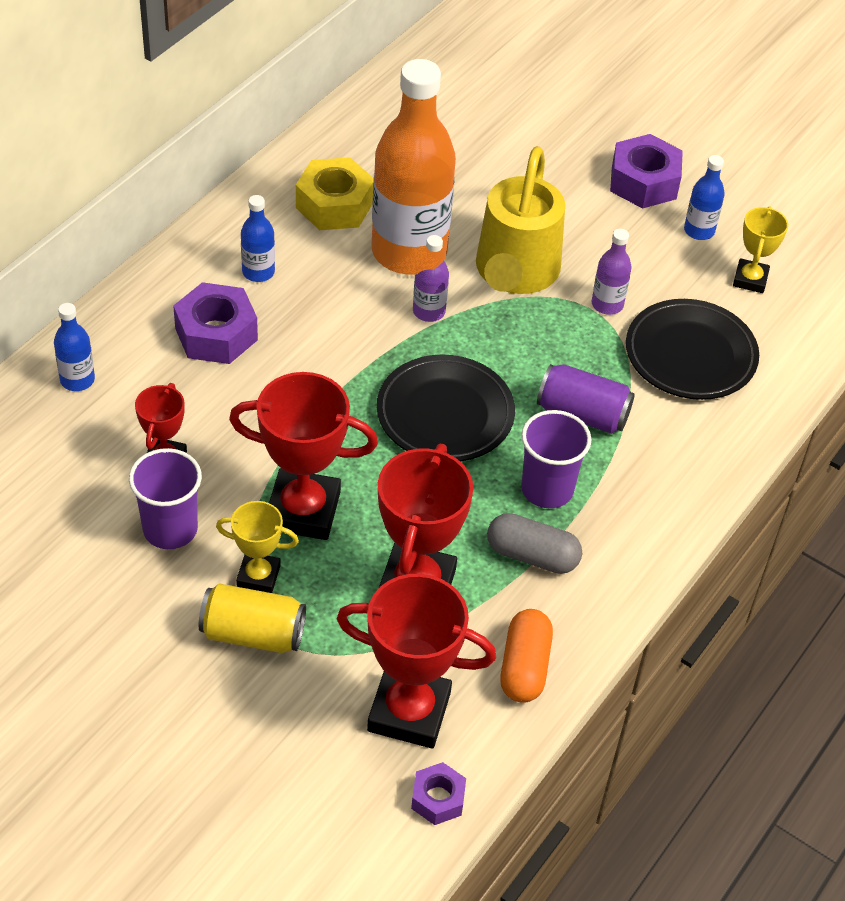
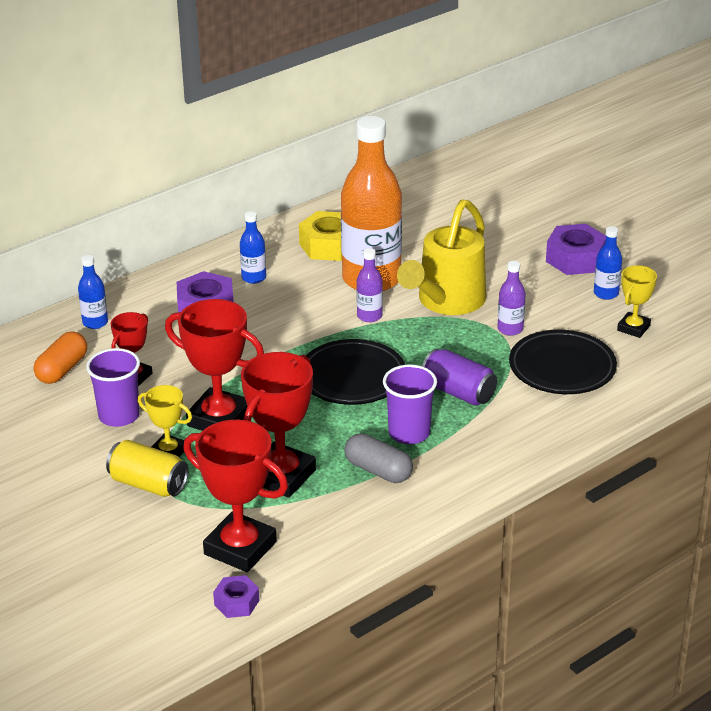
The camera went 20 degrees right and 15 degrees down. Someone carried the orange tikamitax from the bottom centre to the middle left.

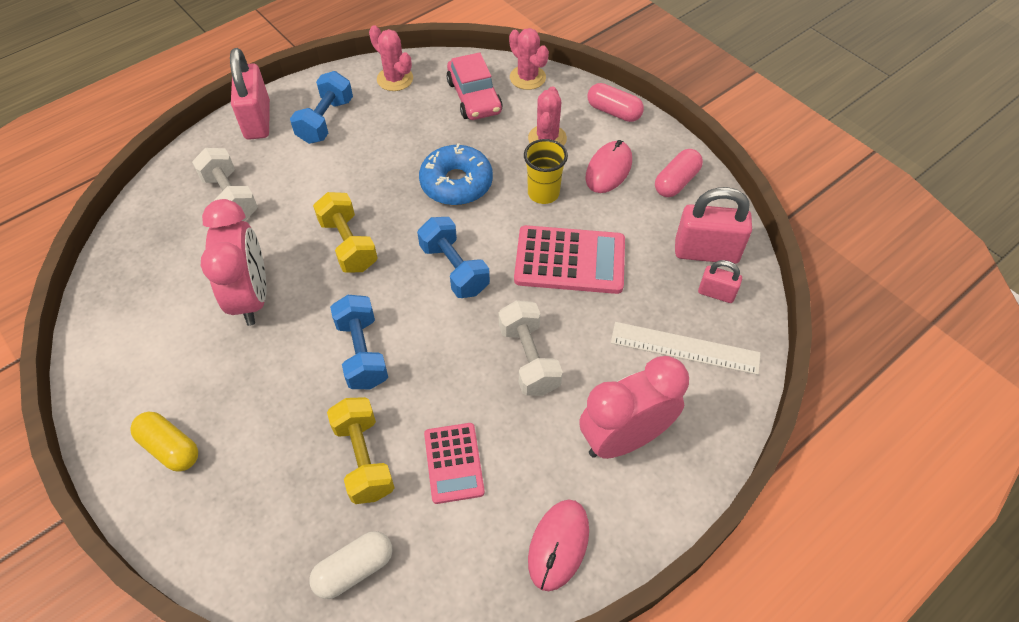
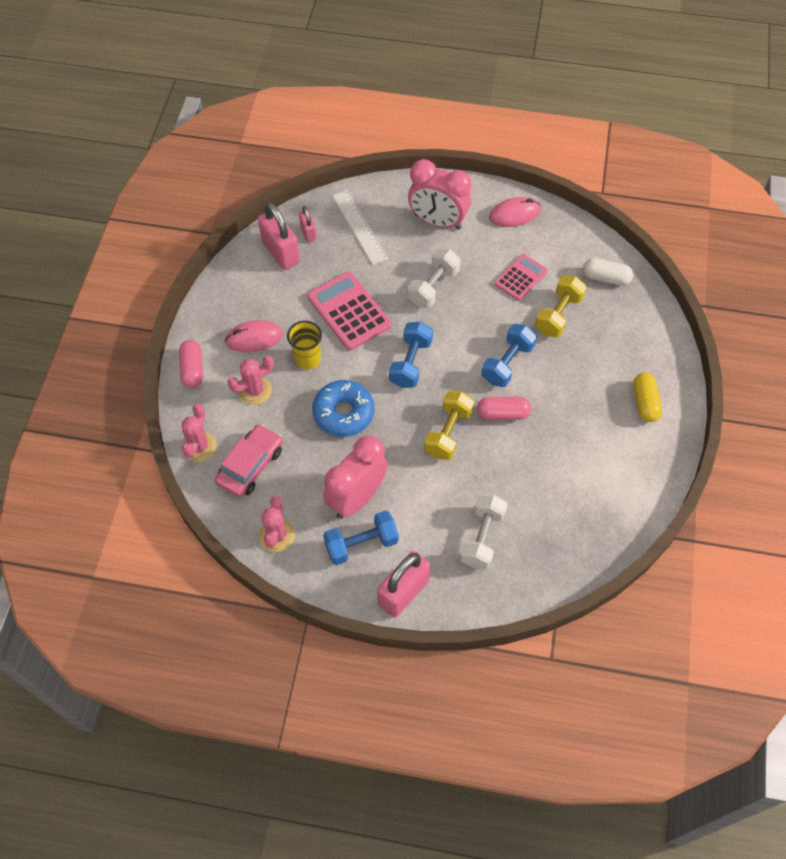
The camera went 130 degrees left and 5 degrees up. Someone carried the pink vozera (1st from left) from the middle left to the centre. Someone carried the pink tikamitax (2nd from left) from the top centre to the centre.

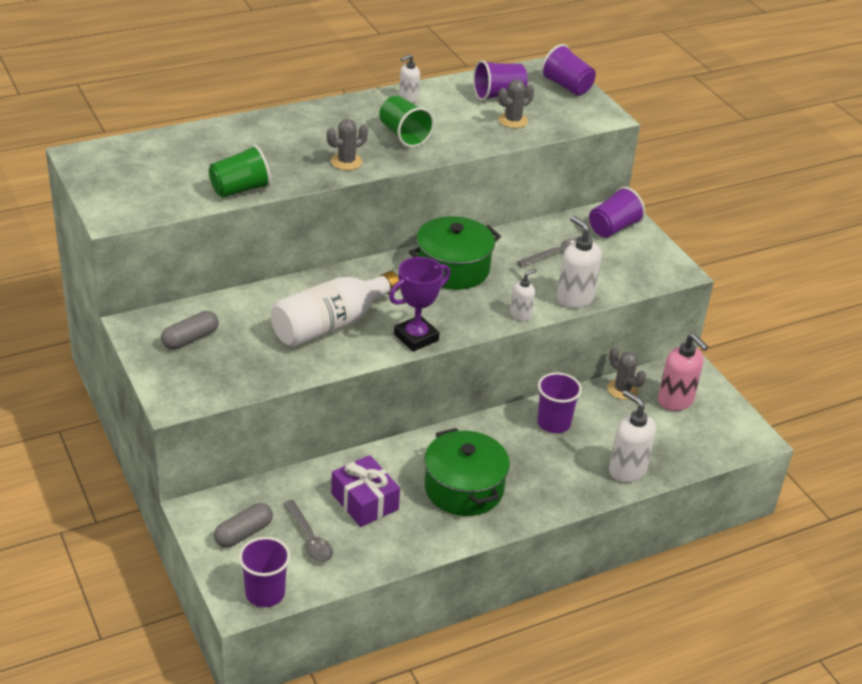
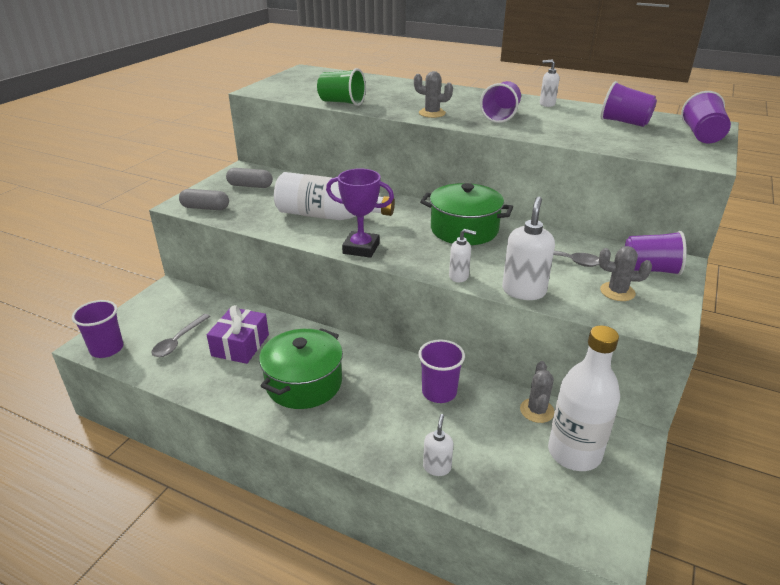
The camera went 55 degrees right and 5 degrees down. Someone carried the grey tikamitax (2nd from left in the first image) from the bottom left to the middle left. Someone carried the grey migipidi (2nd from left in the first image) from the top centre to the middle right. Someone swapped the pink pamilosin at the middle right for the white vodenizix (2nd from left) at the bottom right. Someone repainted the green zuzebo (2nd from left) at the top centre, which became the purple zuzebo (3rd from left) at the top centre. Someone scaled the white pamilosin (4th from left in the first image) at the middle right by 0.58.

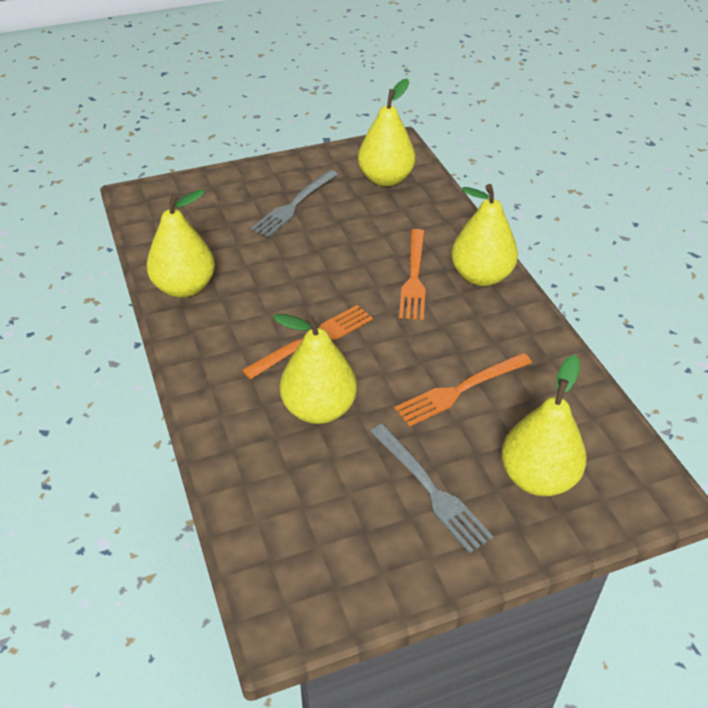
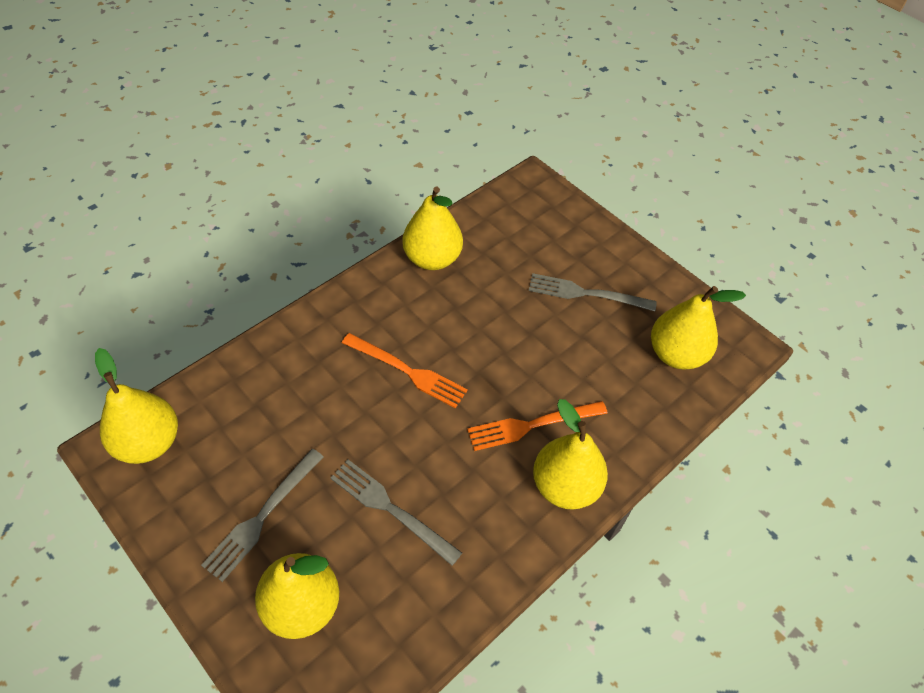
The camera went 65 degrees right and 10 degrees up. Someone carried the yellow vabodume (2nd from left in the first image) from the centre to the middle left. Someone repainted the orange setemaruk (3rd from left) at the centre, which became the grey setemaruk (2nd from left) at the bottom centre.

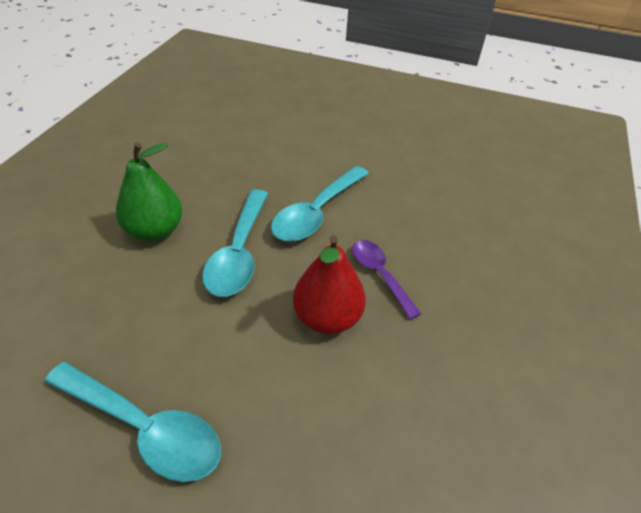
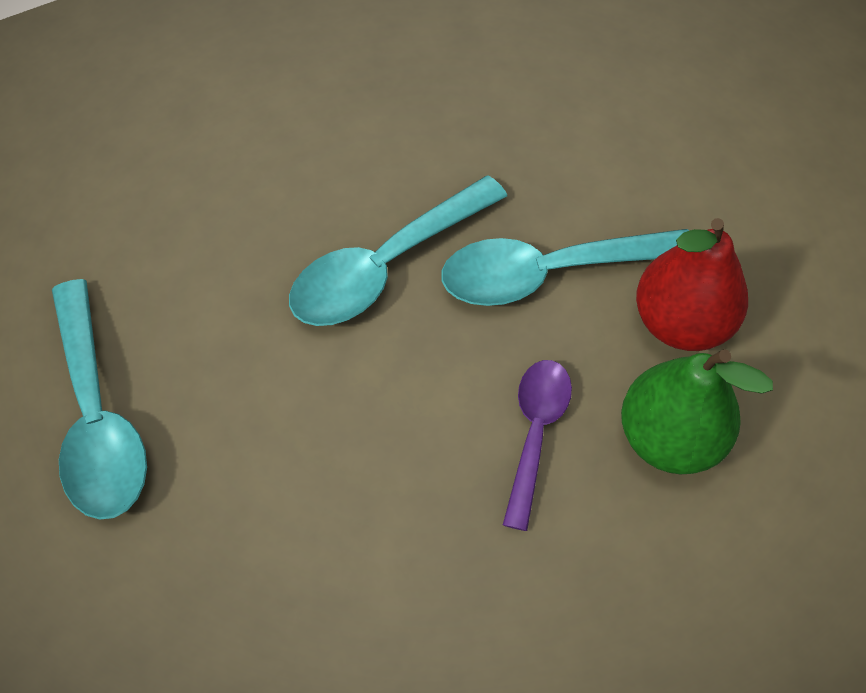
The camera went 45 degrees right and 15 degrees up. Someone carried the green vabodume from the middle left to the middle right. Someone carried the red vabodume from the centre to the middle right.

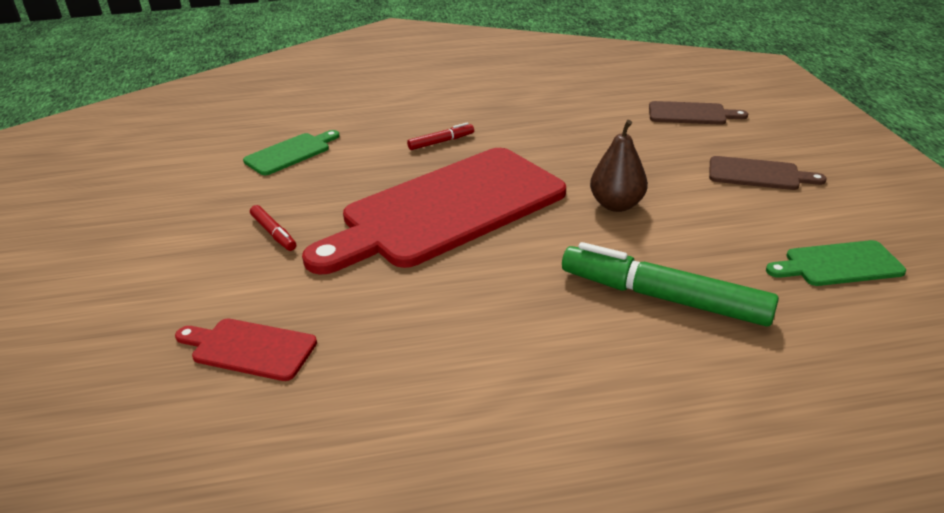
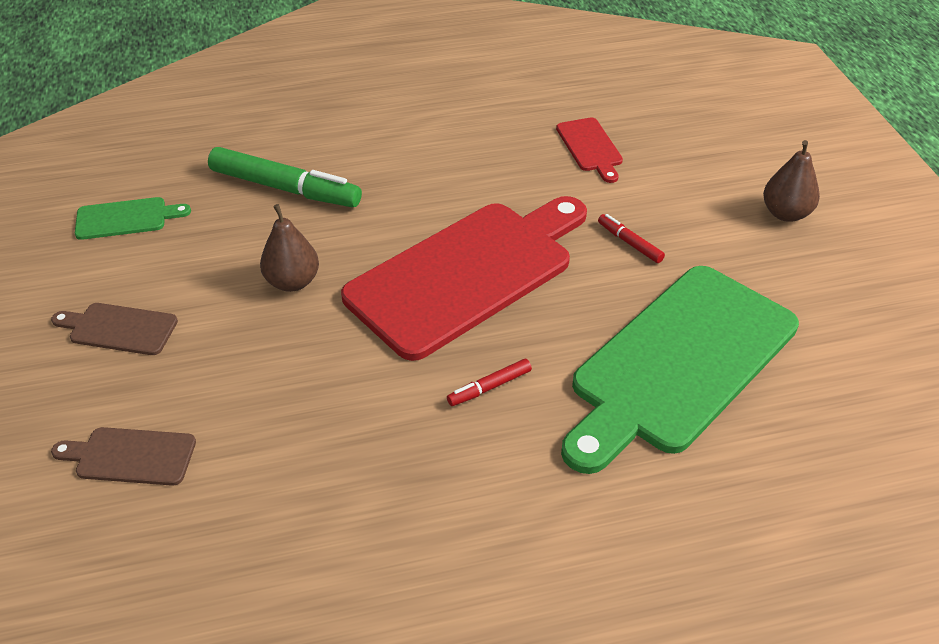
The camera went 175 degrees right and 10 degrees up. Someone put down the brown vabodume (2nd from left) at the top right. Someone rotated the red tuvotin (1st from left in the first image) at the bottom left by 60 degrees clockwise. Someone scaled the green tuvotin (1st from left in the first image) at the top left by 2.36.

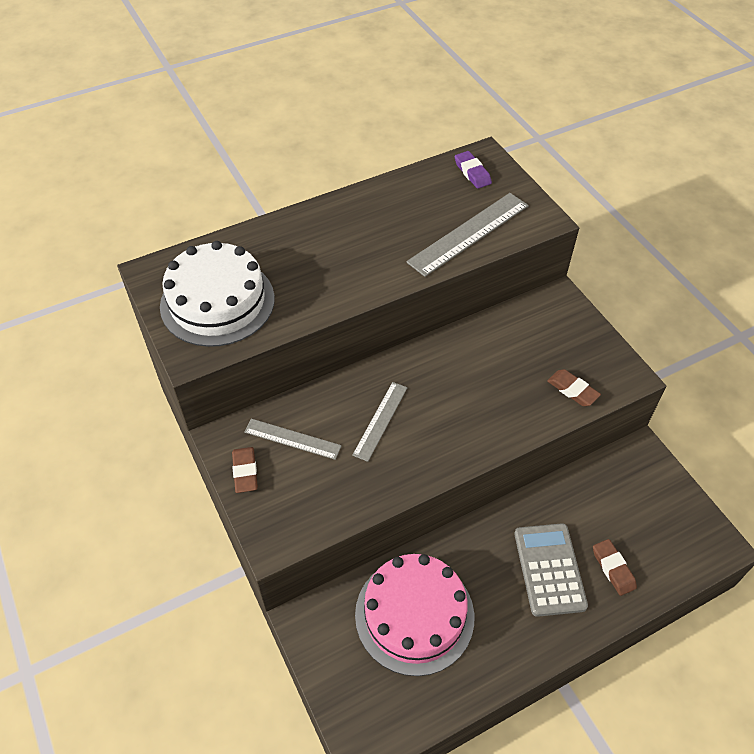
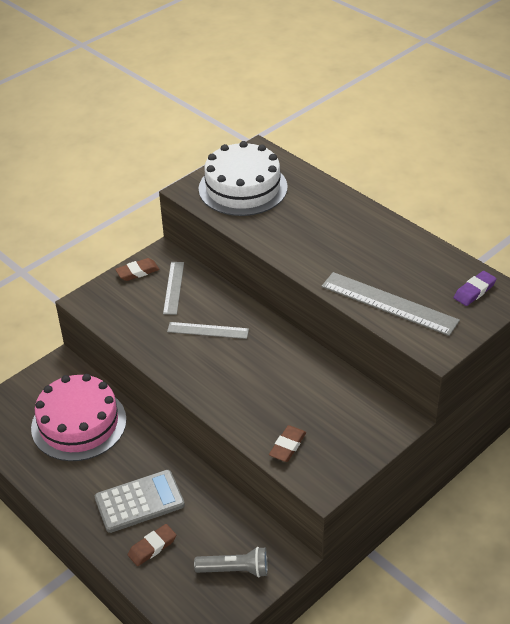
The camera went 75 degrees right and 10 degrees down. Someone put down the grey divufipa at the bottom centre.

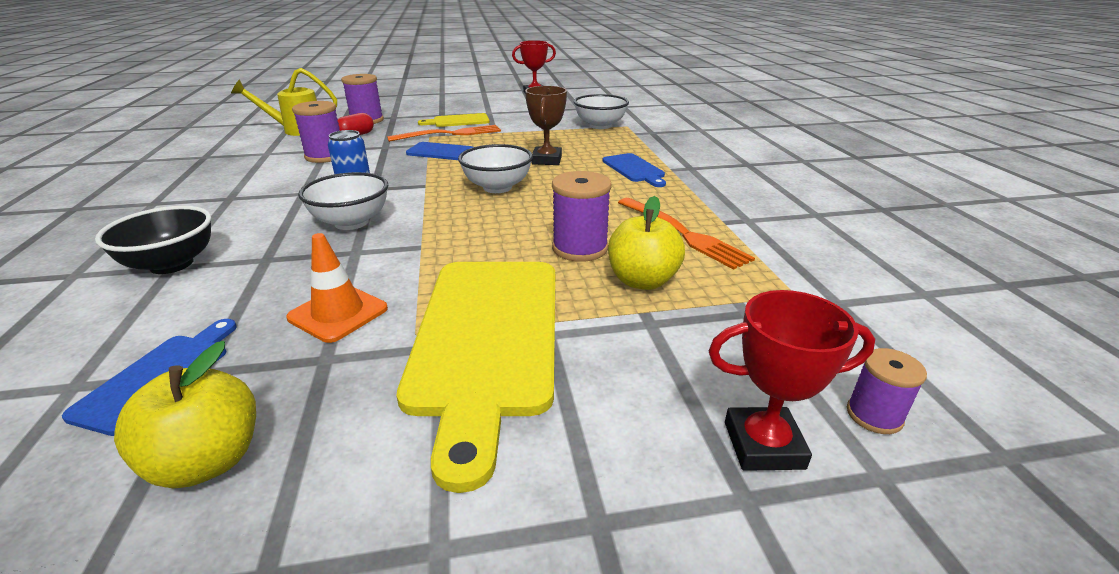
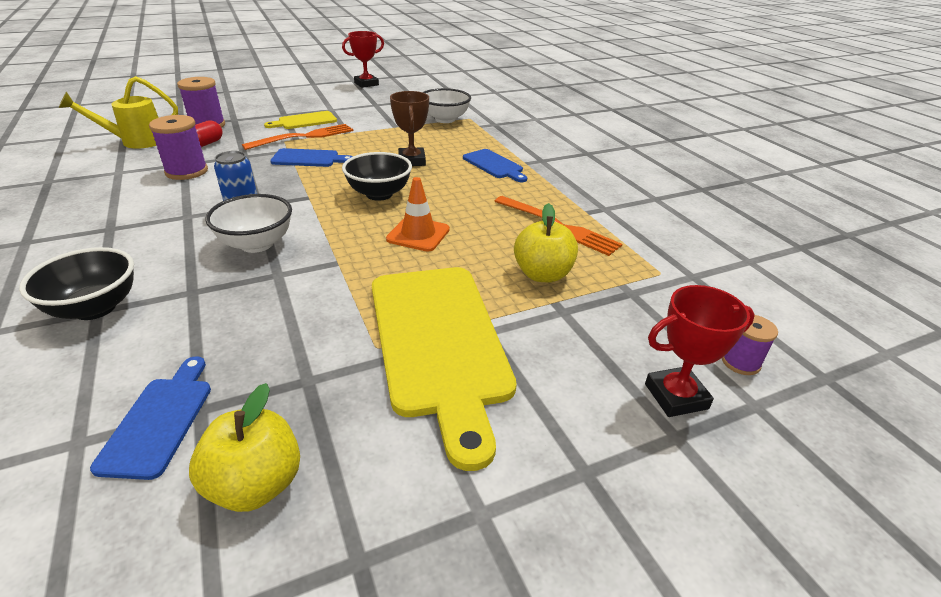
The camera went 15 degrees left and 5 degrees up. Someone took away the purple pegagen (3rd from left) at the centre. Someone carried the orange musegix from the middle left to the centre. Someone repainted the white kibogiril (2nd from left) at the top centre, which became the black kibogiril (2nd from left) at the top centre.

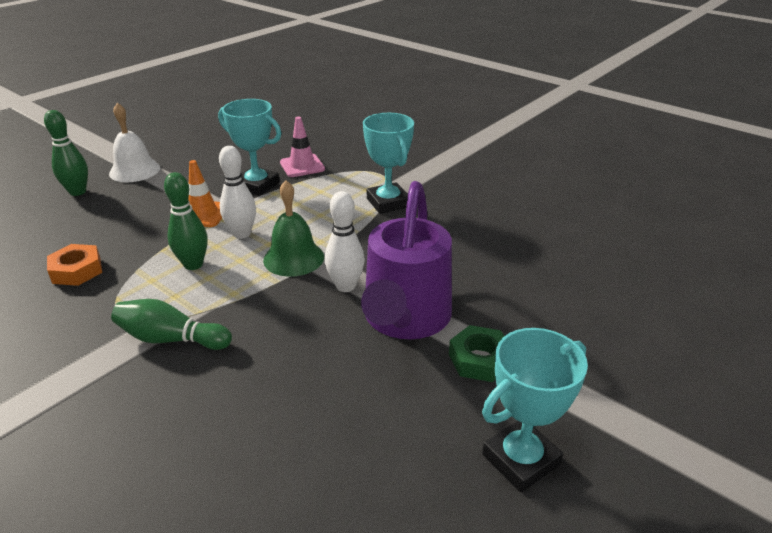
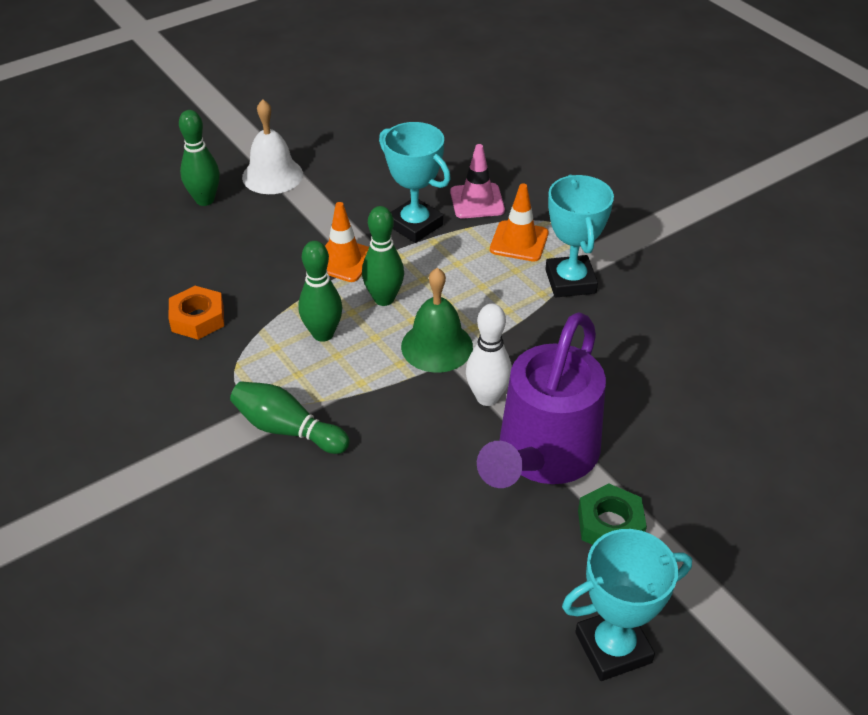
The camera went 15 degrees right and 10 degrees up. Someone put down the orange musegix (2nd from left) at the top centre. Someone repainted the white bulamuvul (1st from left) at the middle left, which became the green bulamuvul (4th from left) at the centre.

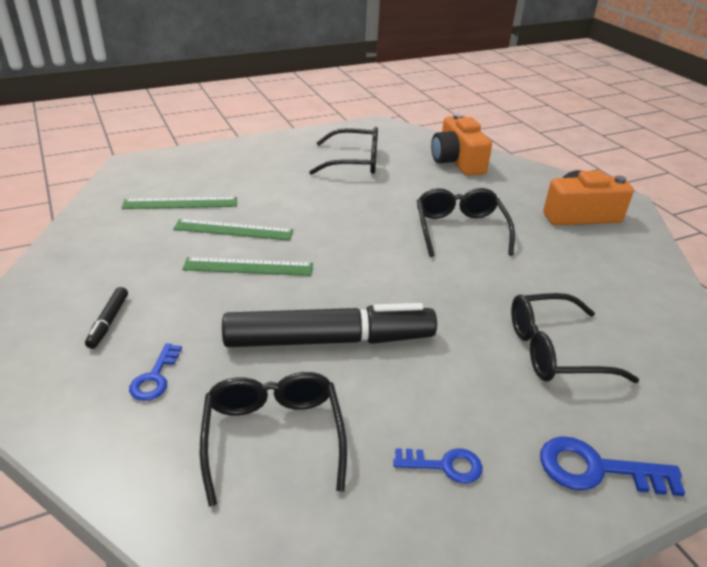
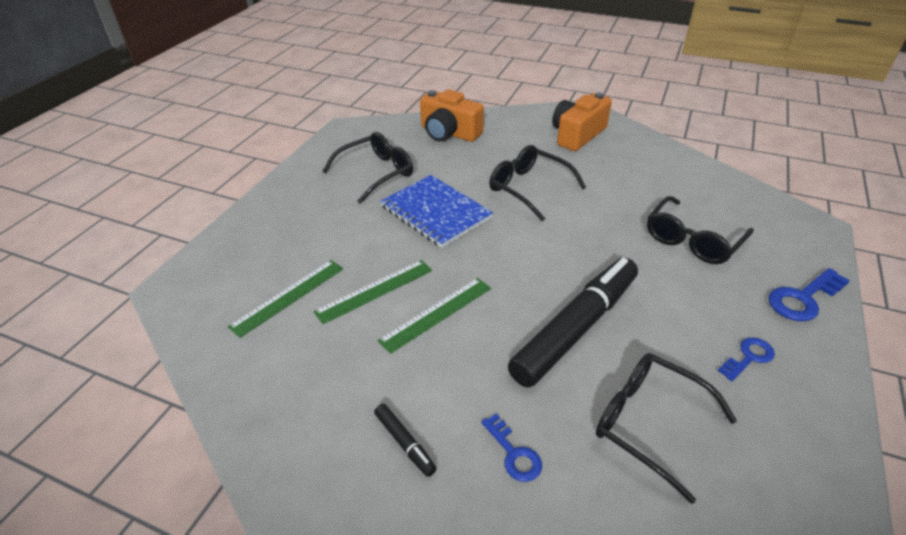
The camera went 40 degrees left and 5 degrees up. Someone put down the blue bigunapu at the centre.

